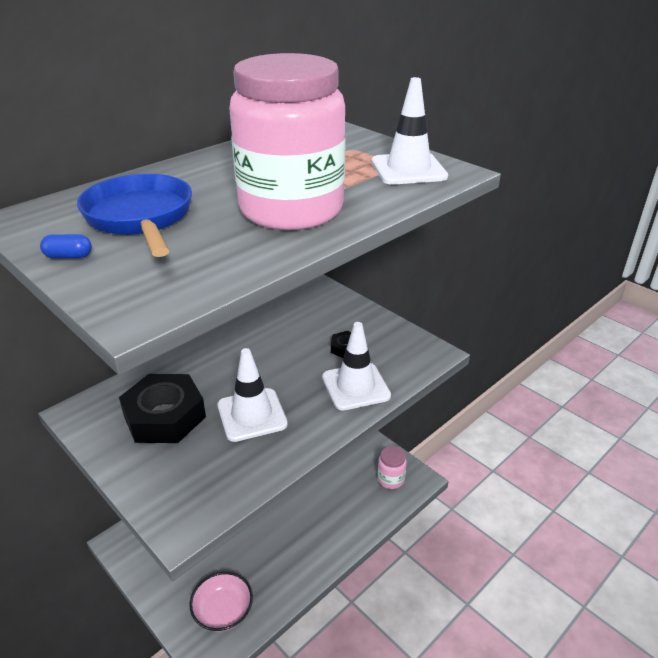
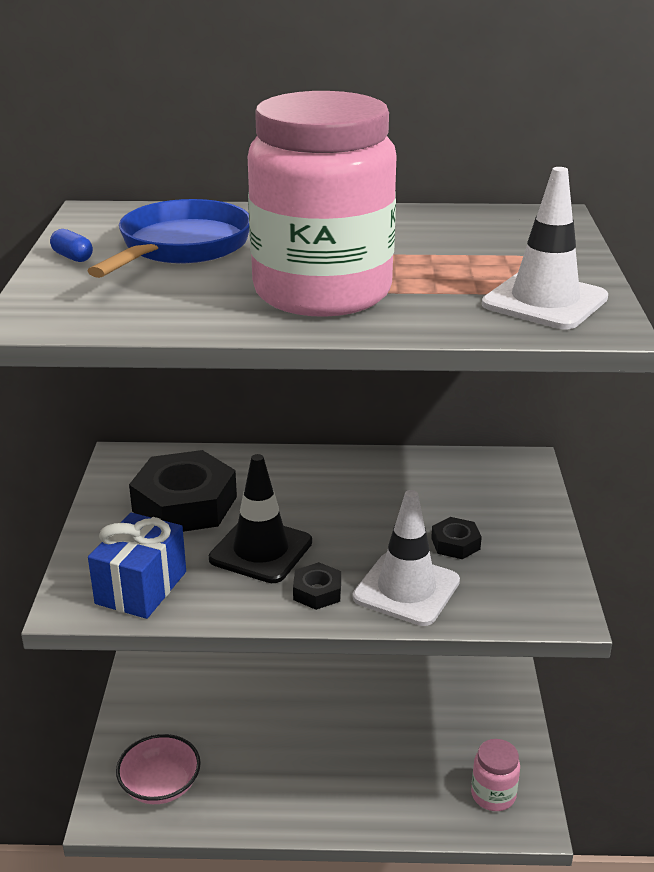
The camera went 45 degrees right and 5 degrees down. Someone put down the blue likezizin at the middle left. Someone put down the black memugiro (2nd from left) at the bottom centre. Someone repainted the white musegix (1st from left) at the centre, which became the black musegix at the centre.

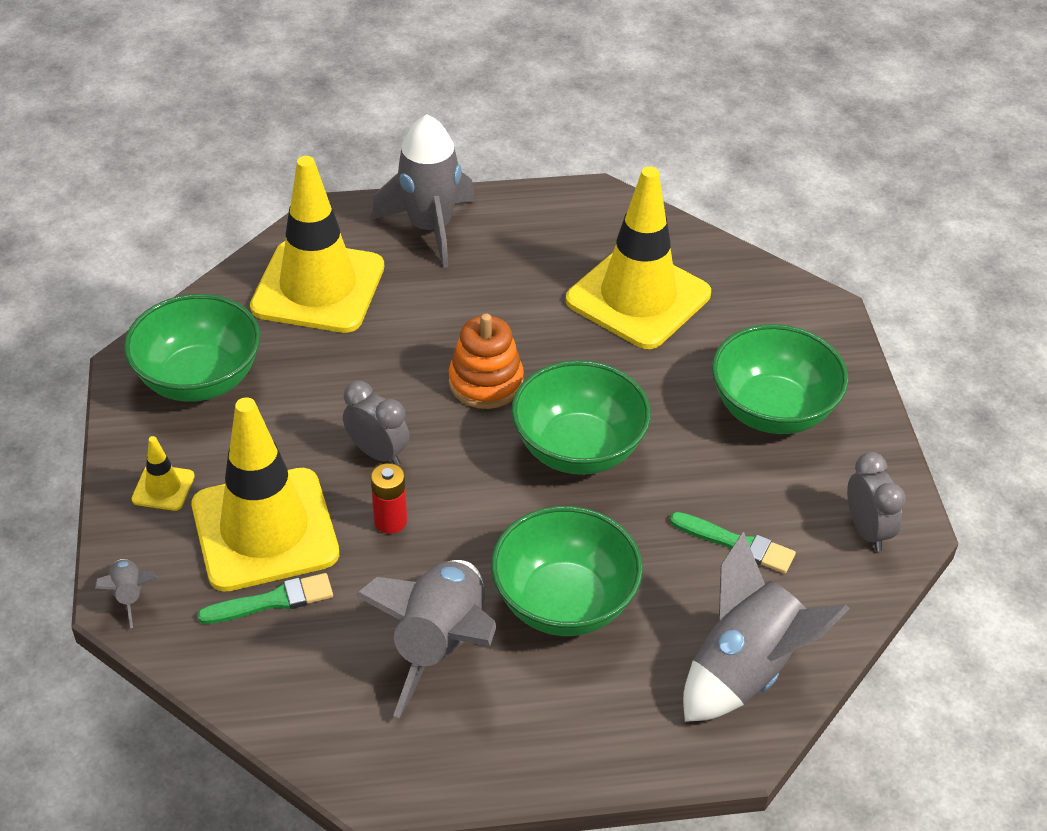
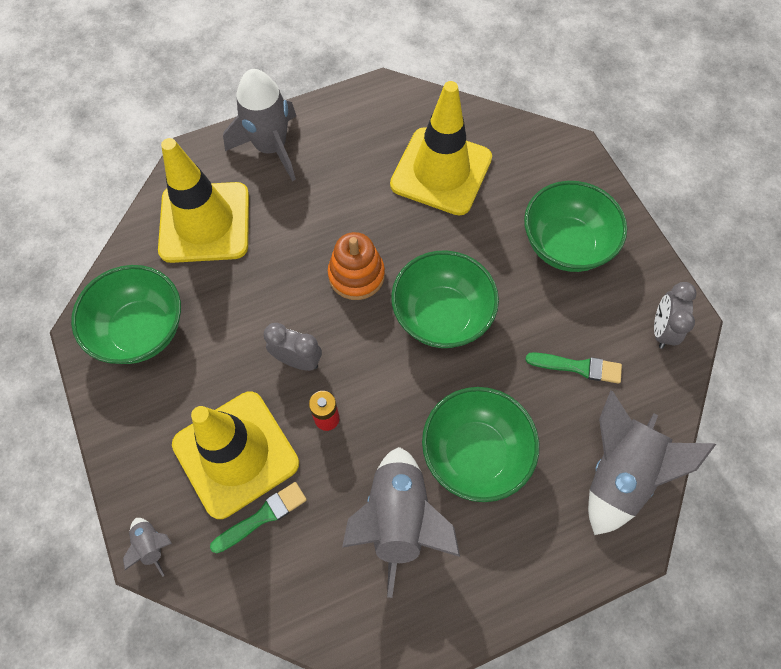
The camera went 15 degrees left and 20 degrees up. Someone took away the yellow musegix (1st from left) at the middle left. Someone rotated the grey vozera (2nd from left) at the middle right by 135 degrees counterclockwise.

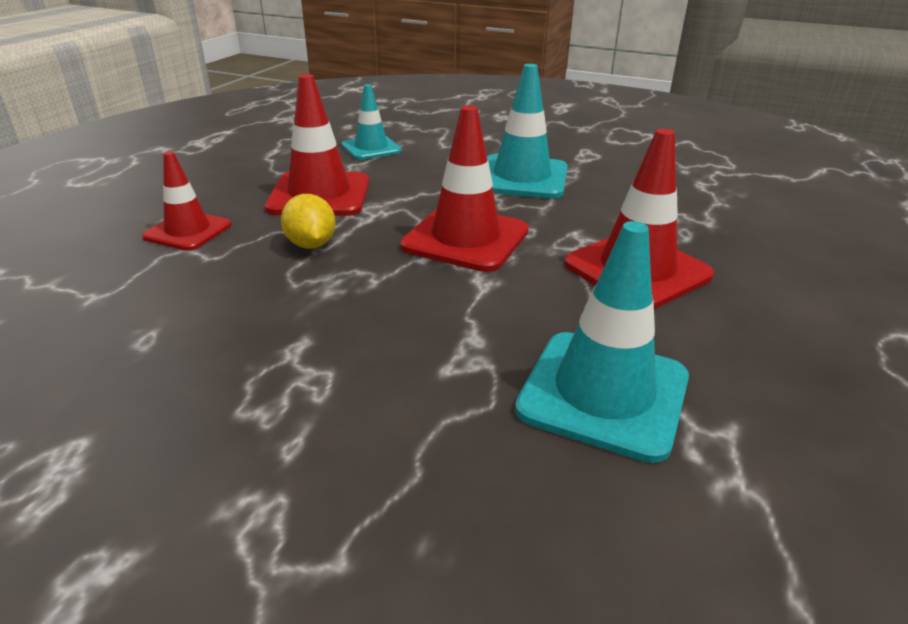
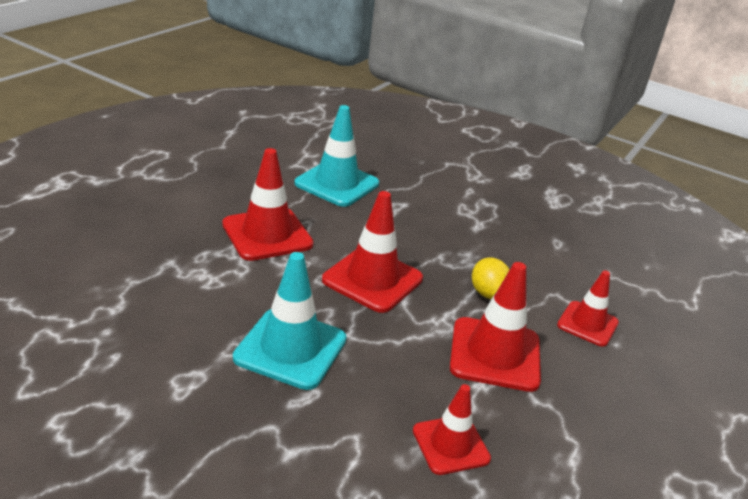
The camera went 175 degrees left and 0 degrees up. Someone repainted the turquoise musegix (1st from left) at the top centre, which became the red musegix (3rd from left) at the bottom centre.

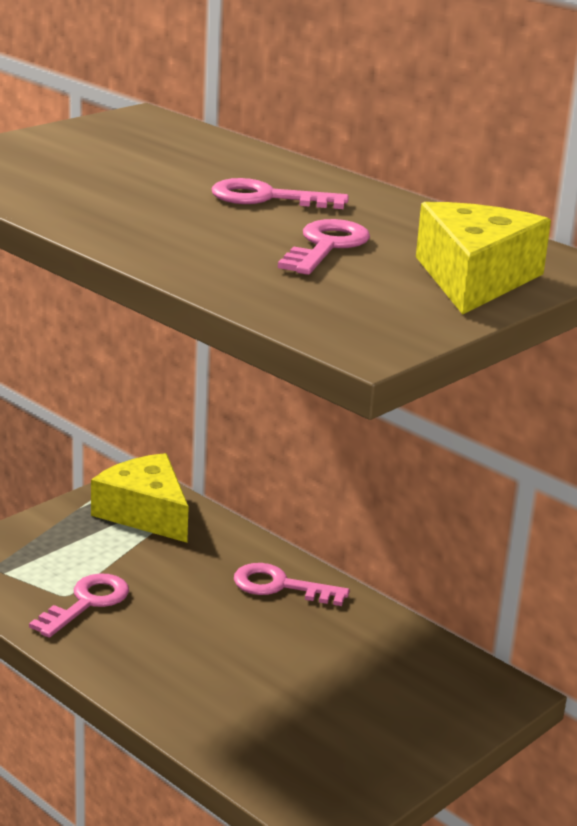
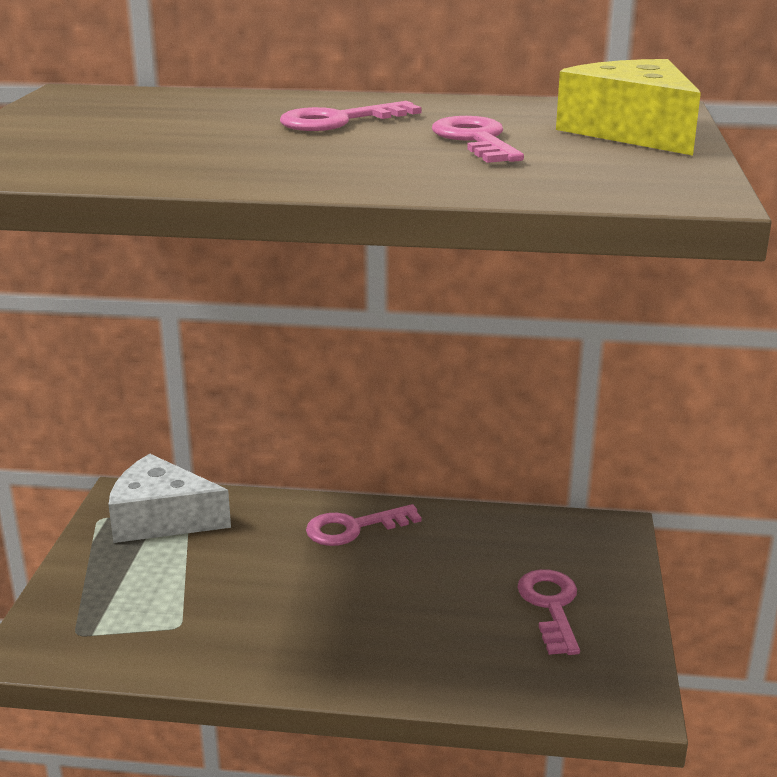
The camera went 35 degrees left and 0 degrees up. Someone carried the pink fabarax (1st from left in the first image) from the bottom left to the bottom right. Someone repainted the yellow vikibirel (1st from left) at the middle left, which became the white vikibirel at the middle left.

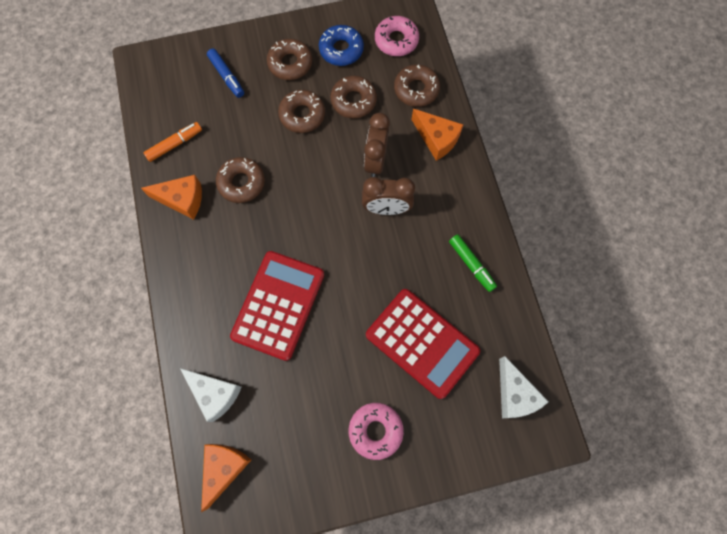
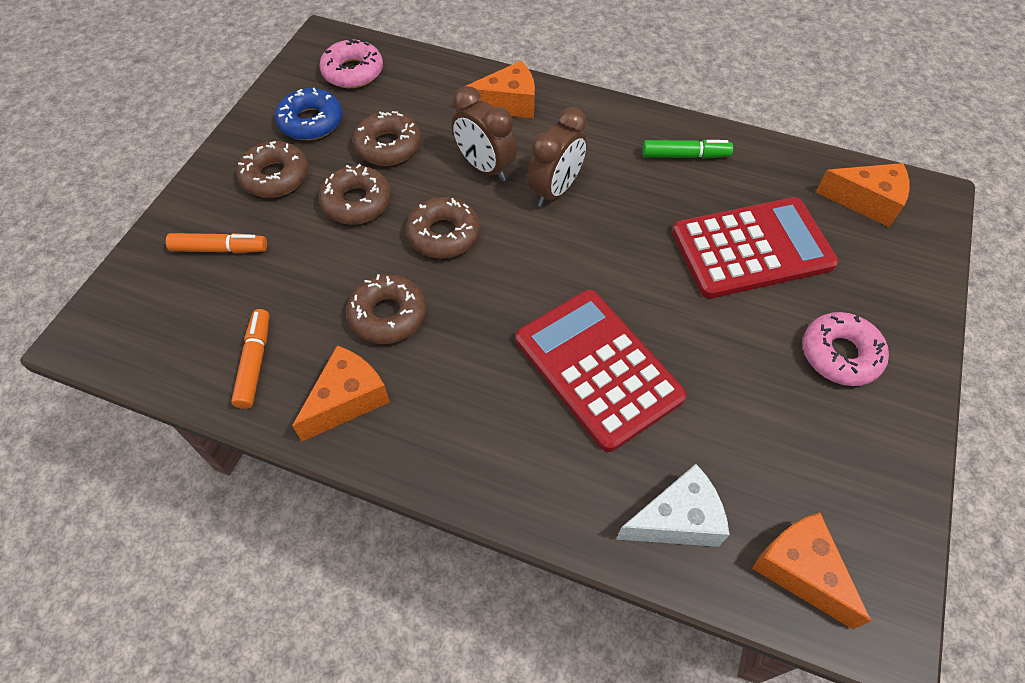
The camera went 55 degrees left and 15 degrees down. Someone carried the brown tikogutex (5th from left) from the top centre to the centre. Someone repainted the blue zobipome at the top left, which became the orange zobipome (1st from left) at the middle left. Someone repainted the white vikibirel (2nd from left) at the bottom right, which became the orange vikibirel (4th from left) at the top right.

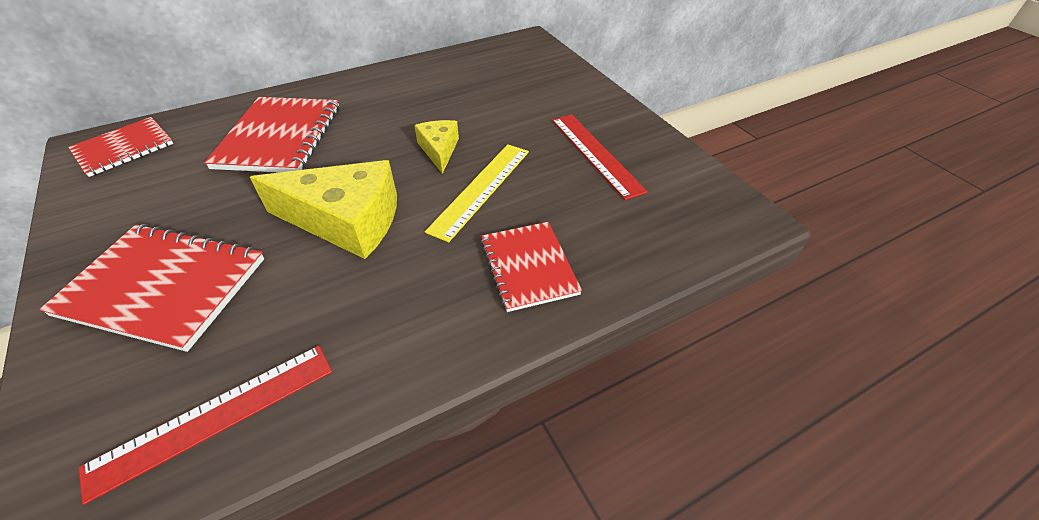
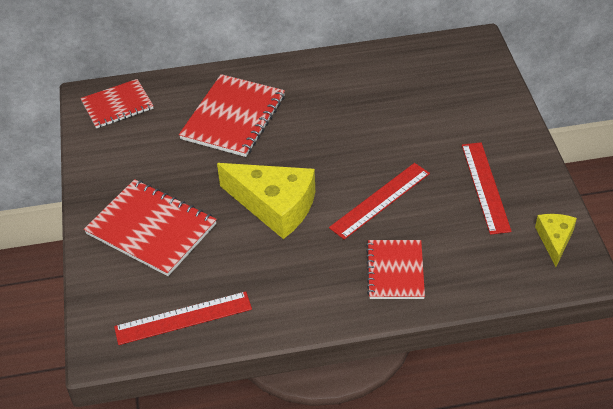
The camera went 20 degrees right and 0 degrees up. Someone carried the yellow vikibirel (2nd from left) from the top centre to the middle right. Someone repainted the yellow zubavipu at the centre, which became the red zubavipu (2nd from left) at the centre.

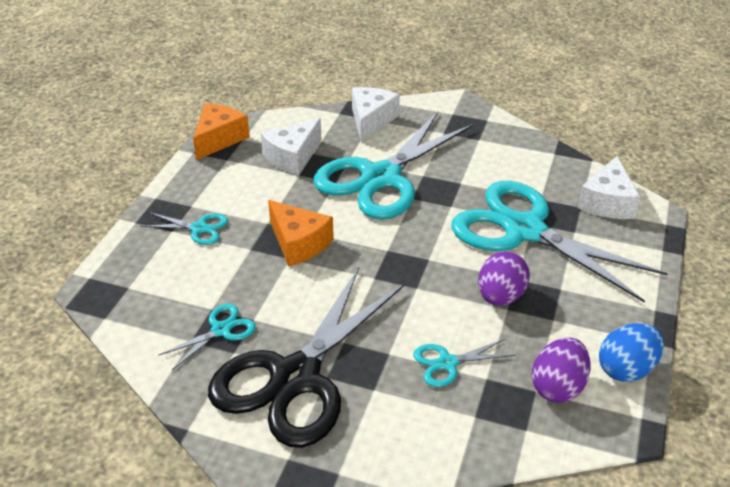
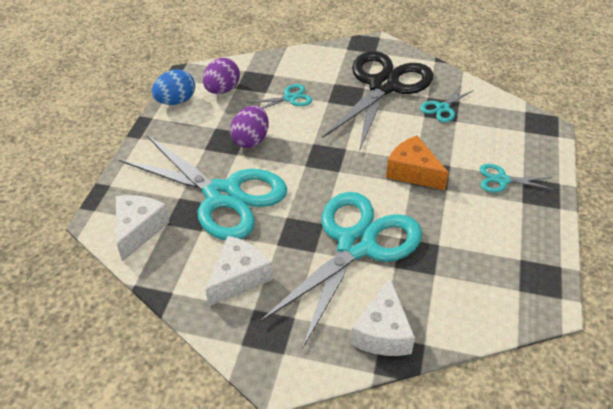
The camera went 175 degrees right and 5 degrees up. Someone took away the orange vikibirel (1st from left) at the top left. Someone carried the white vikibirel (1st from left in the first image) from the top centre to the centre.

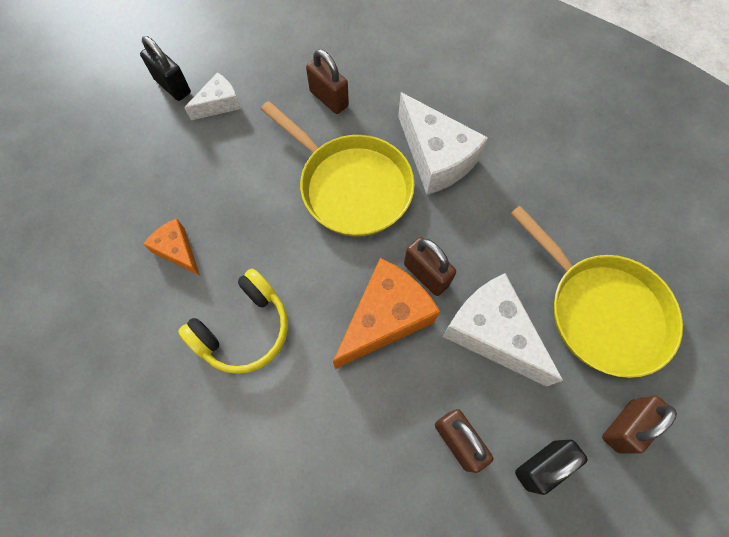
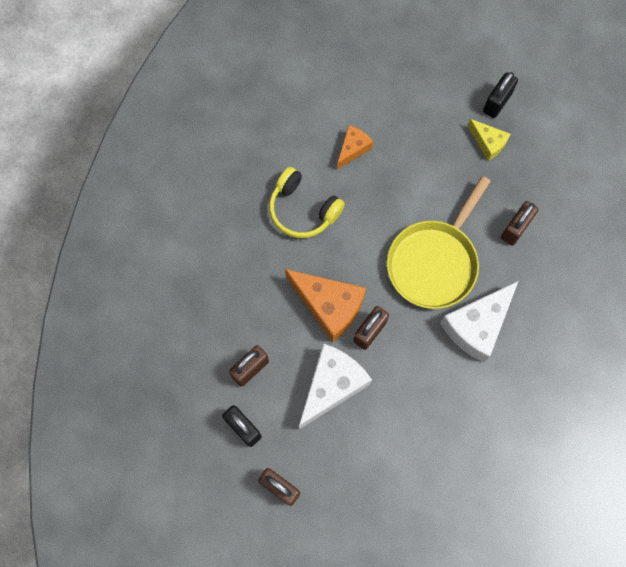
The camera went 80 degrees right and 5 degrees up. Someone took away the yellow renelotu (2nd from left) at the middle right. Someone repainted the white vikibirel (1st from left) at the top left, which became the yellow vikibirel at the top right.

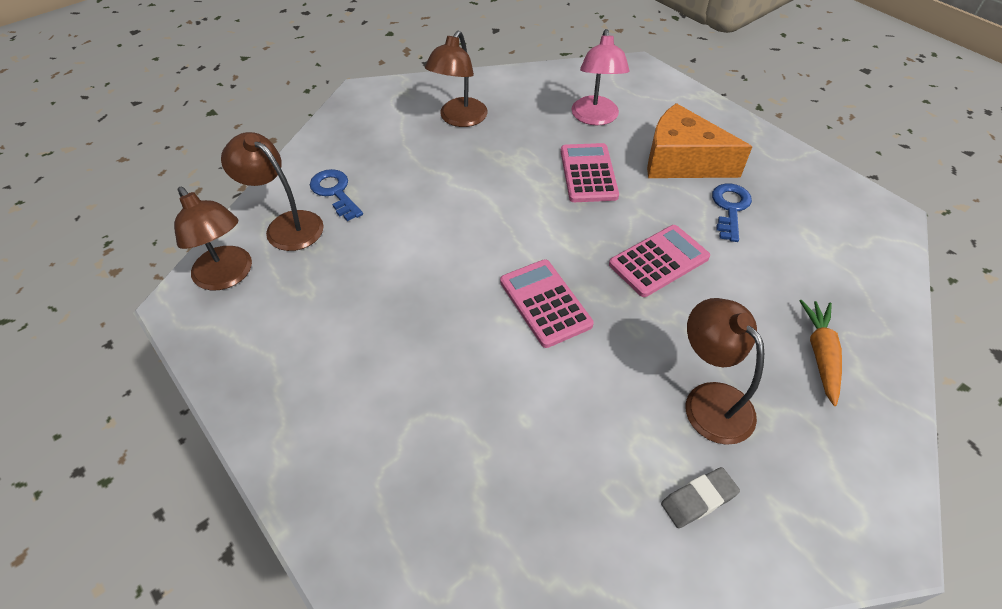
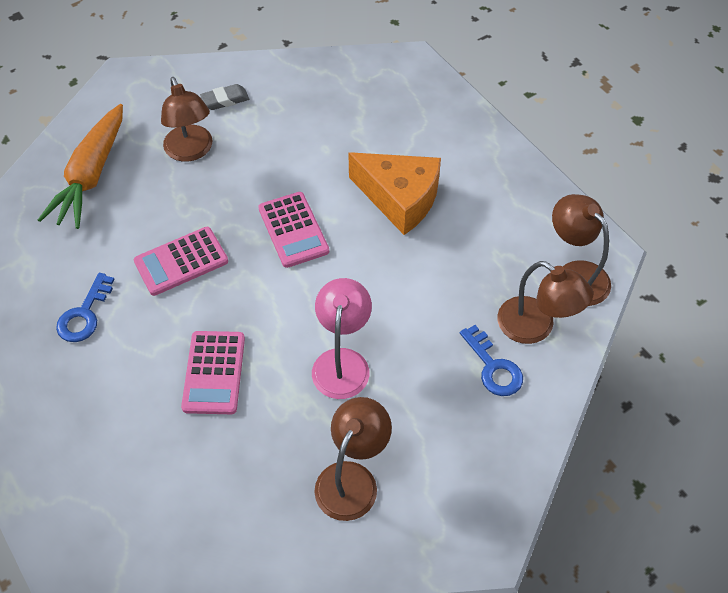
The camera went 175 degrees left and 5 degrees up. Someone carried the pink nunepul from the top centre to the centre. Someone carried the orange vikibirel from the top right to the top centre. Someone scaled the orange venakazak at the middle right by 1.68.

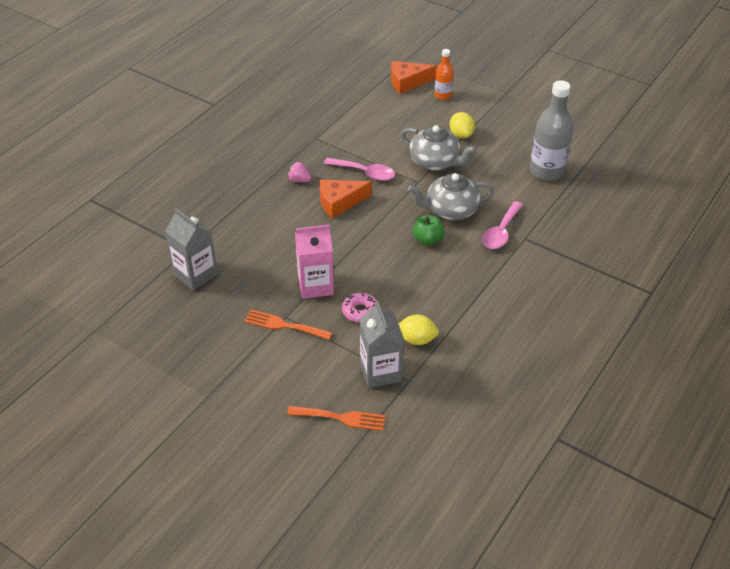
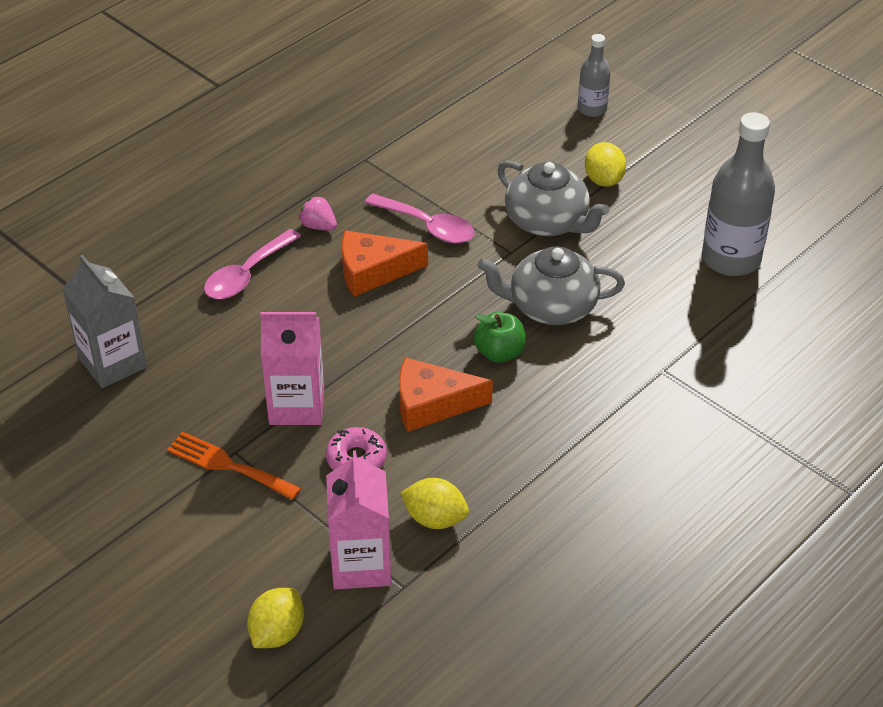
The camera went 10 degrees right and 0 degrees up. Someone carried the orange vikibirel (2nd from left) from the top centre to the centre. Someone carried the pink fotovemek (2nd from left in the first image) from the middle right to the middle left. Someone swapped the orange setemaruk (2nd from left) at the bottom centre for the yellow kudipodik (1st from left) at the bottom left. Someone repainted the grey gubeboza (2nd from left) at the centre, which became the pink gubeboza (2nd from left) at the bottom centre. Someone repainted the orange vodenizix at the top centre, which became the grey vodenizix (1st from left) at the top right.

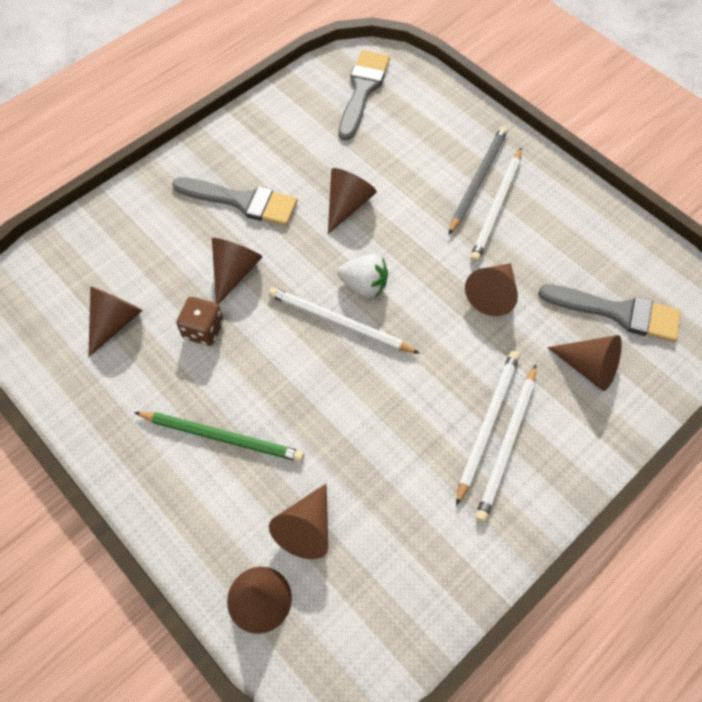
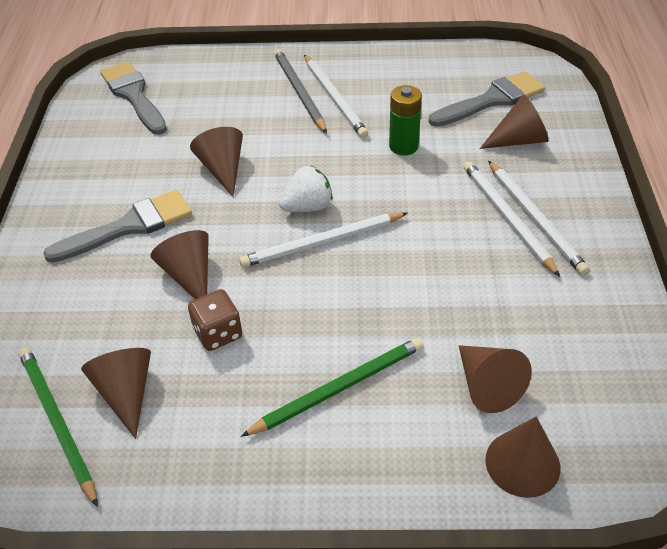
The camera went 45 degrees left and 15 degrees down. Someone put down the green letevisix (1st from left) at the bottom left. Someone swapped the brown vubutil (6th from left) at the middle right for the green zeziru at the top centre.

